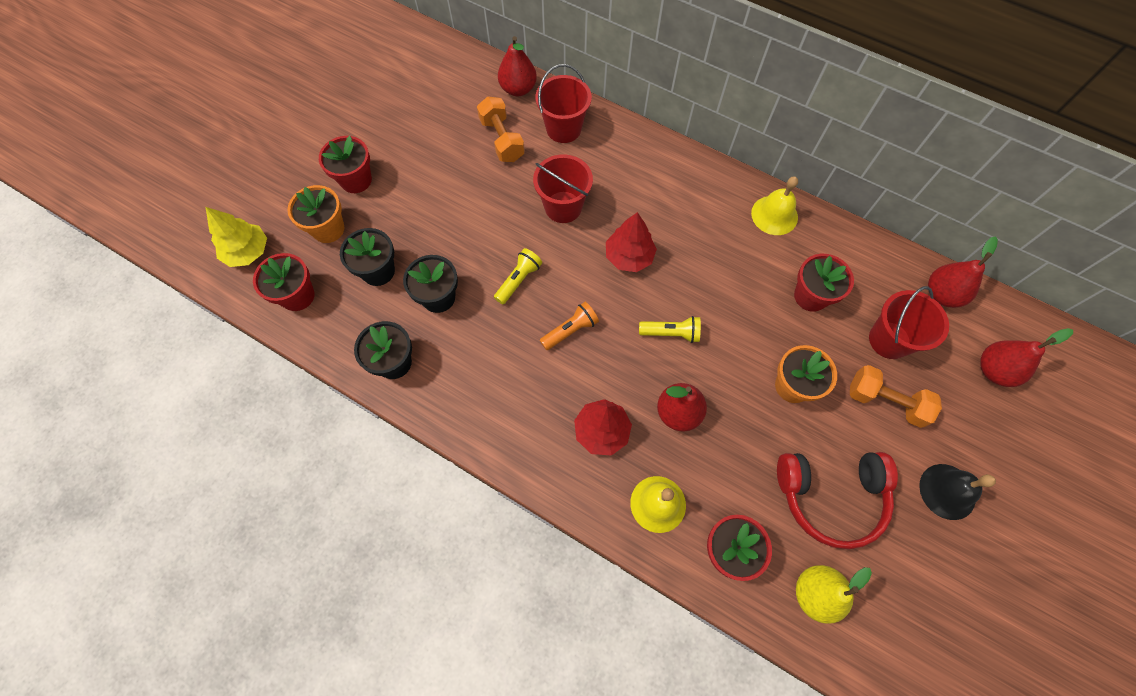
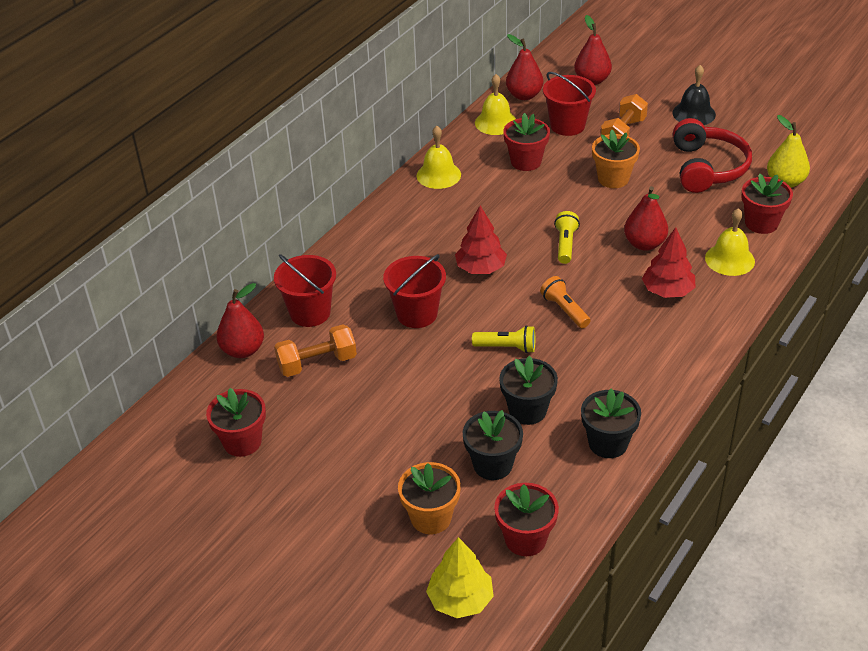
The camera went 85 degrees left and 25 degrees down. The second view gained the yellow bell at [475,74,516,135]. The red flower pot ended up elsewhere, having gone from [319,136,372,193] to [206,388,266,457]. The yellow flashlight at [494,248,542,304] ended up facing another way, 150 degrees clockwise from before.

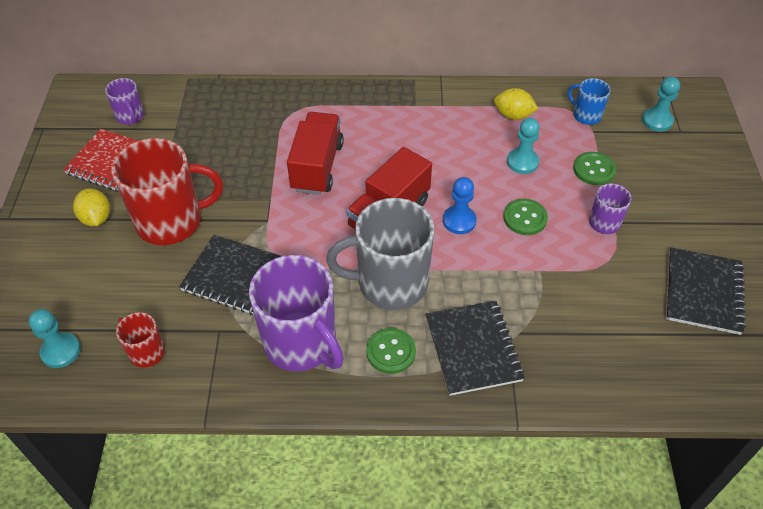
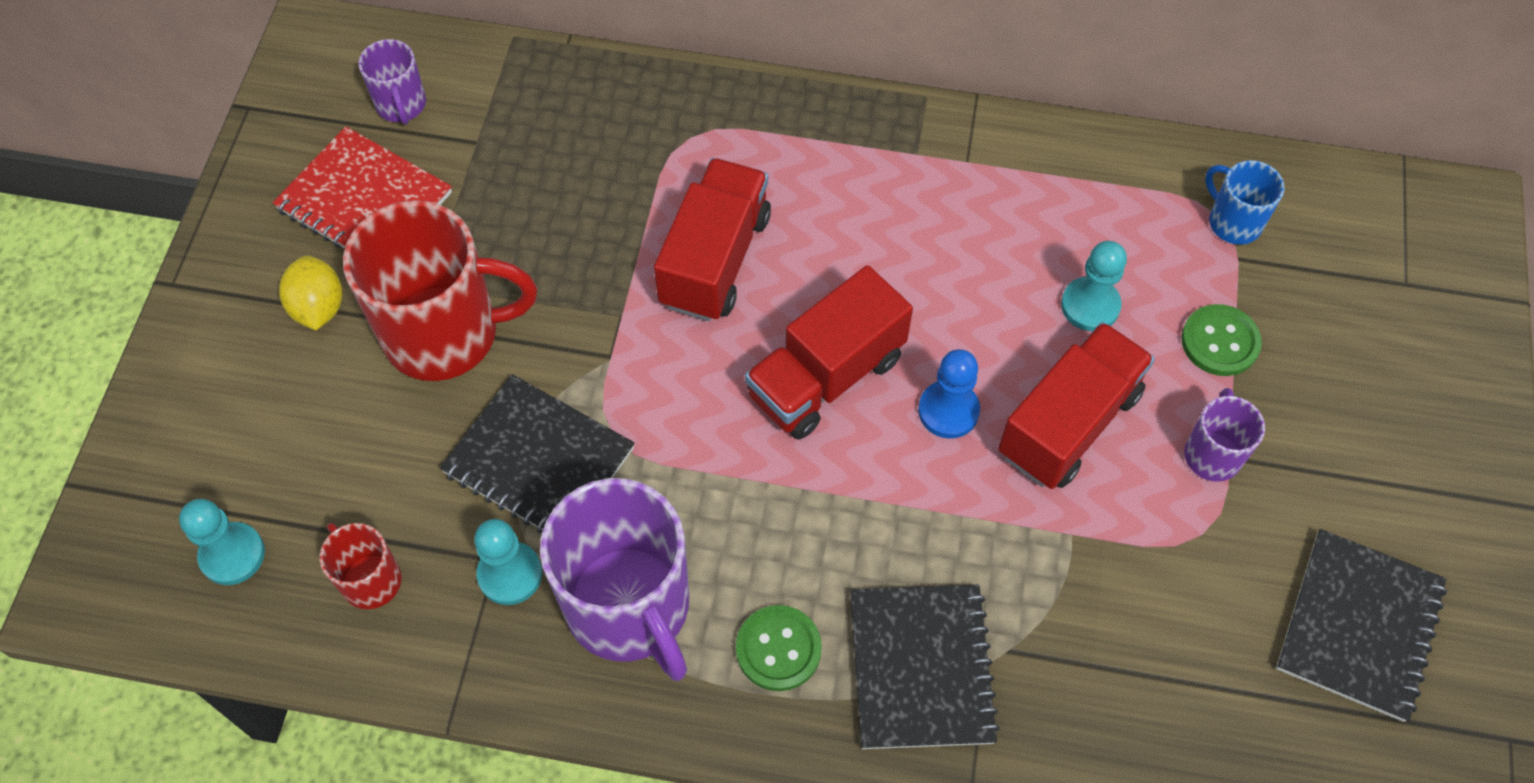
The camera went 10 degrees right and 10 degrees up. The second view lost the grey mug at [326,198,434,310]. The second view lost the yellow lemon at [494,88,538,120]. The turquoise pawn ended up elsewhere, having gone from [642,77,680,132] to [474,519,542,605]. Where the green button stood at [503,199,548,235], the red truck came to stand at [998,322,1155,489].

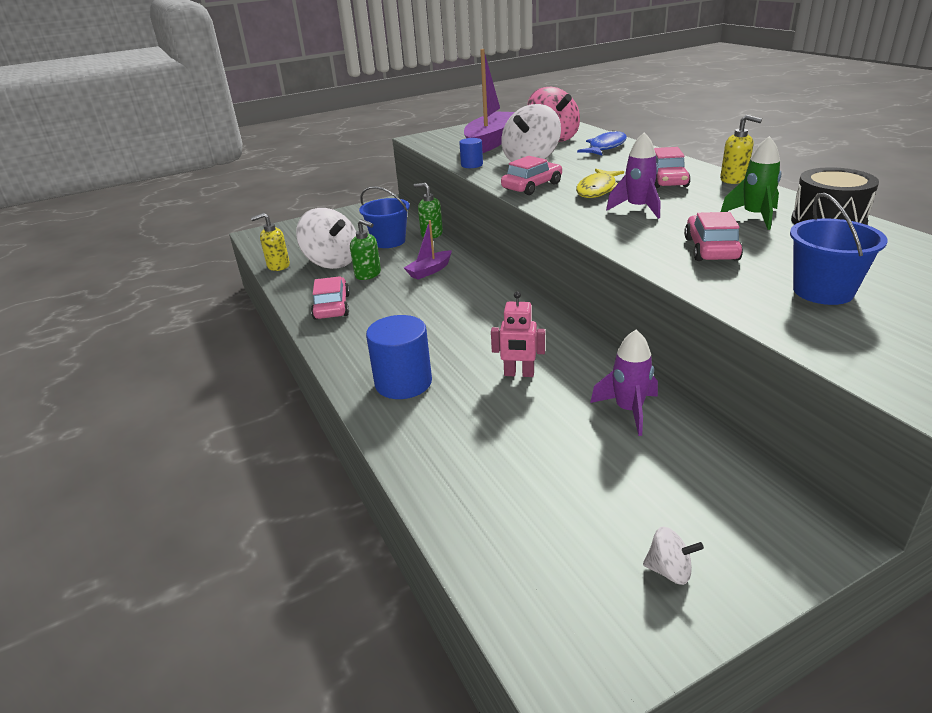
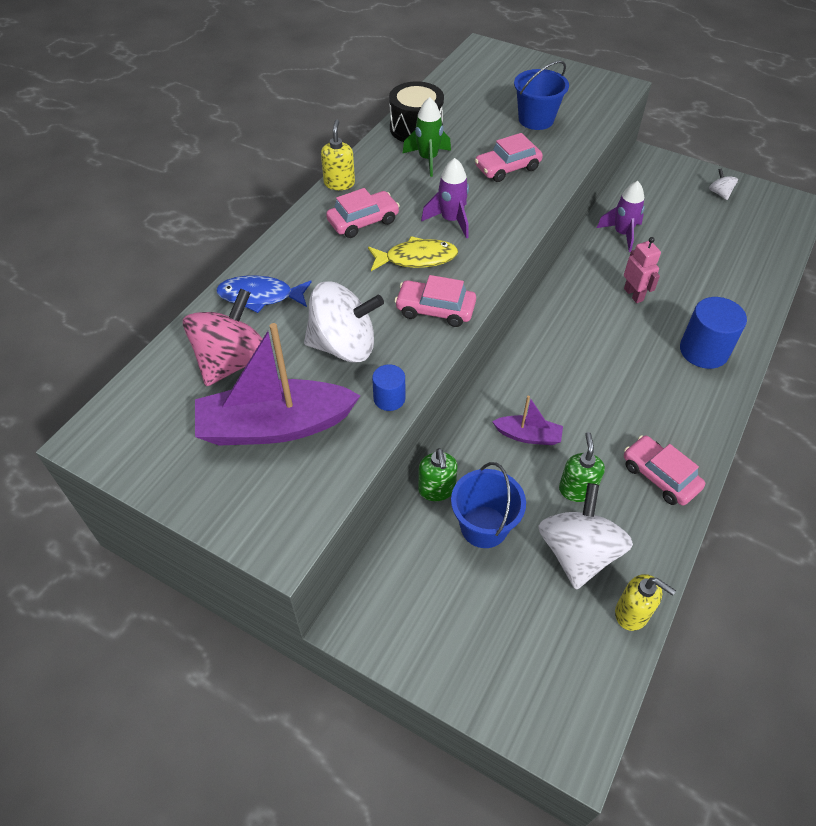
The camera went 125 degrees left and 20 degrees up. The pink car at [311,276,350,320] ended up facing another way, 90 degrees clockwise from before.

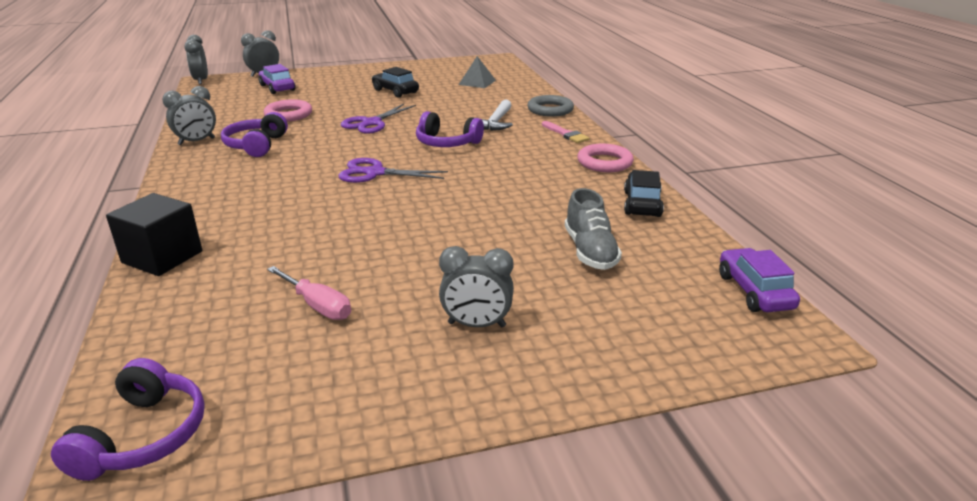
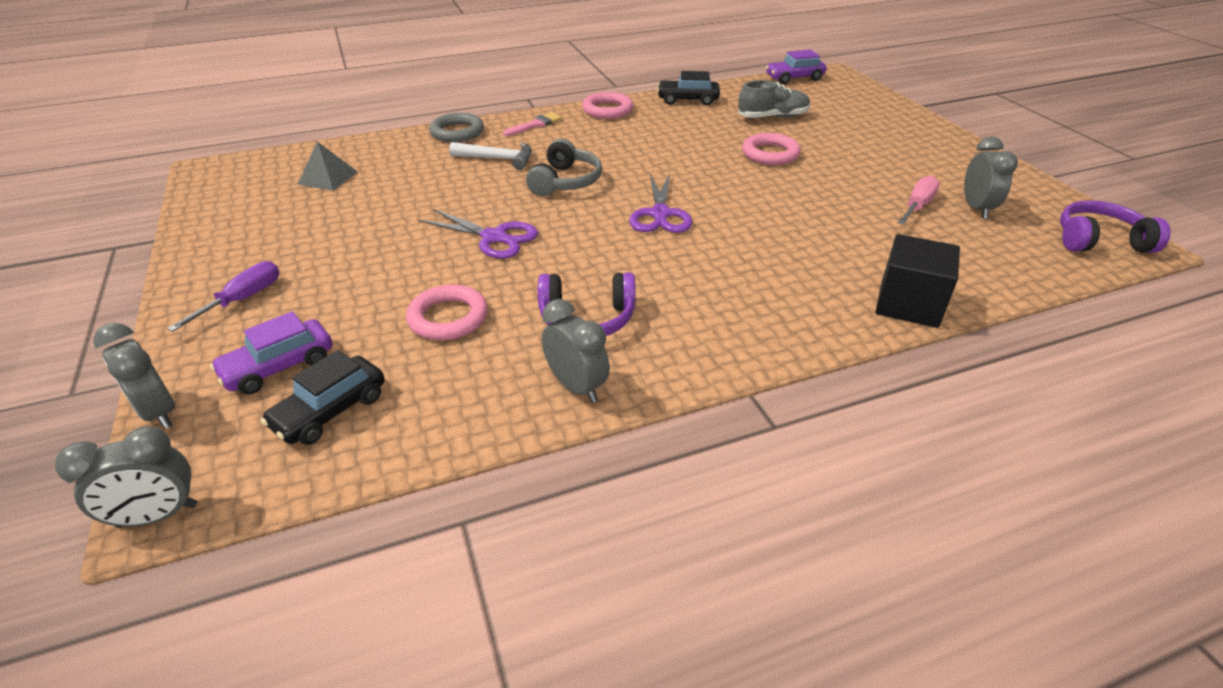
The camera went 95 degrees left and 10 degrees up. The second view gained the purple screwdriver at [167,261,279,332]. The second view gained the pink ring at [742,133,800,165]. The black car ended up elsewhere, having gone from [372,67,419,98] to [261,350,384,445]. The grey clock ended up elsewhere, having gone from [439,246,514,327] to [964,137,1018,219]. What was the purple headphones at [416,111,484,147] turned into the grey headphones at [526,139,602,196].

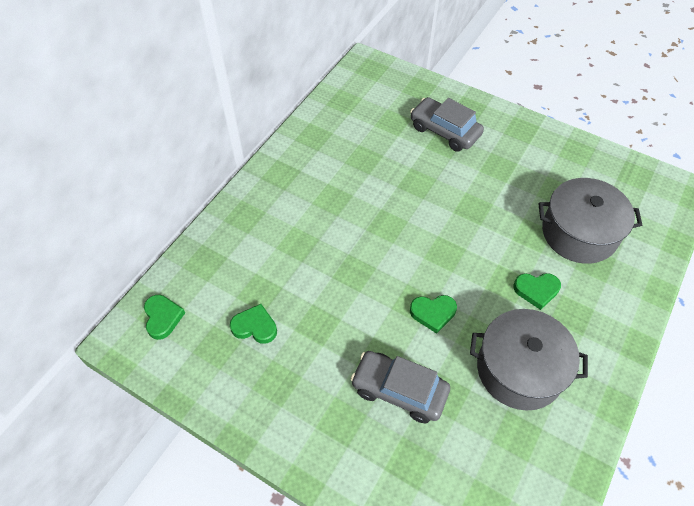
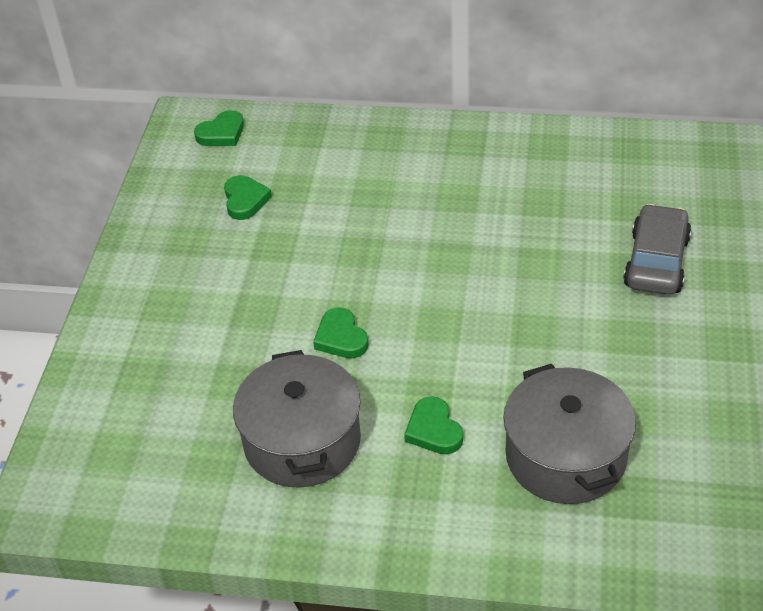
The camera went 70 degrees right and 10 degrees down. The second view lost the grey car at [351,351,450,423].

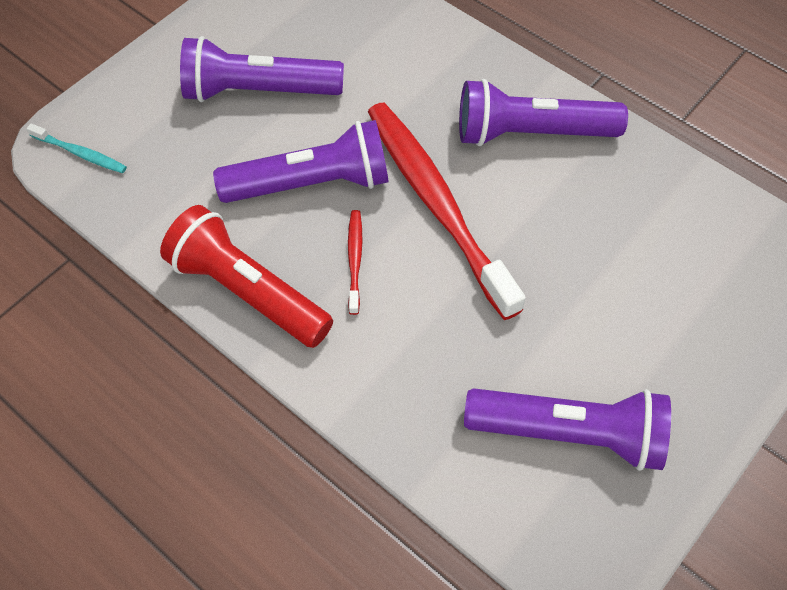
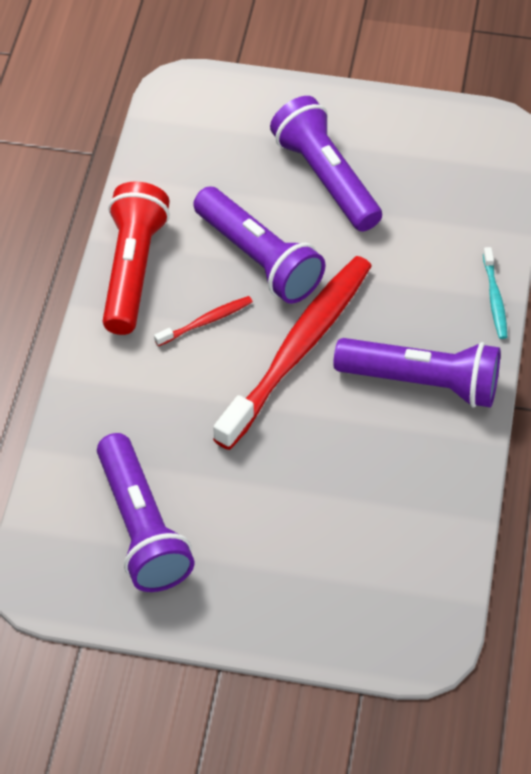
The camera went 60 degrees right and 5 degrees down. The turquoise toothbrush ended up elsewhere, having gone from [26,124,127,173] to [483,247,507,339]. The purple flashlight at [459,79,628,146] ended up facing another way, 135 degrees clockwise from before.

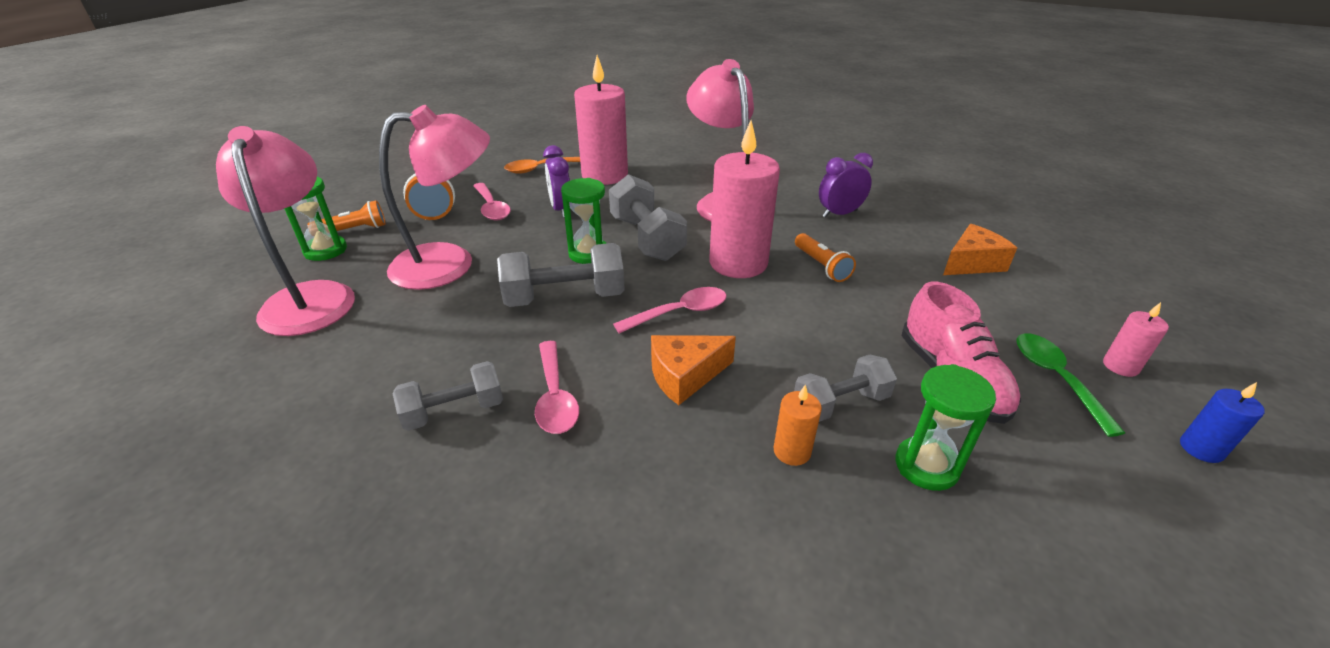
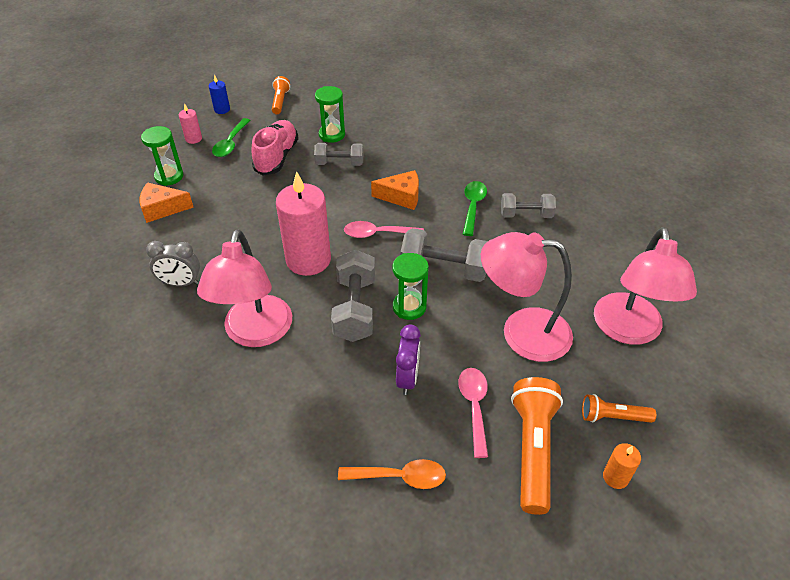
The camera went 155 degrees left and 10 degrees up. The second view lost the pink candle at [574,55,628,185]. The green hourglass ended up elsewhere, having gone from [284,177,347,261] to [141,126,184,186]. The orange candle ended up elsewhere, having gone from [774,384,822,466] to [603,443,641,489]. The orange flashlight ended up elsewhere, having gone from [795,233,856,282] to [272,76,290,114]. What was the pink spoon at [535,341,579,434] turned into the green spoon at [463,181,487,236]. What was the purple clock at [819,153,873,218] turned into the grey clock at [146,241,200,287].

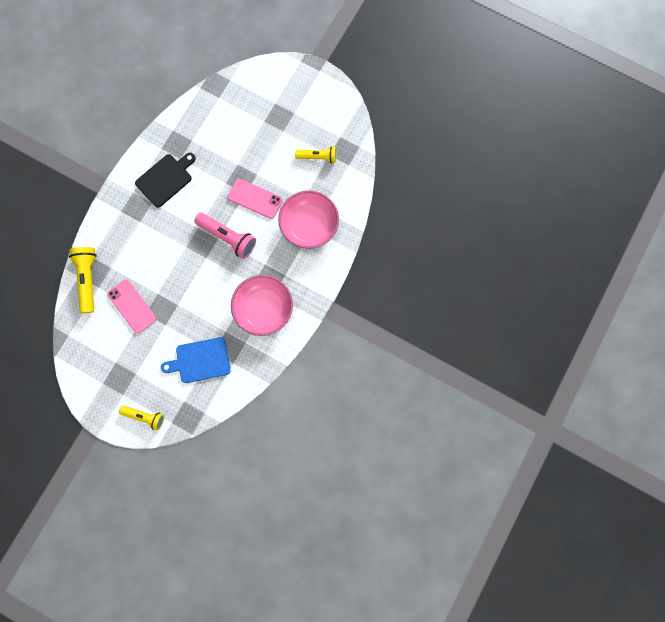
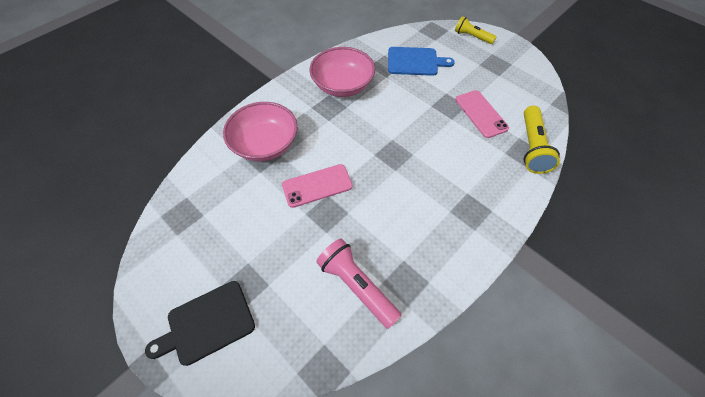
The camera went 165 degrees left and 20 degrees down. The second view lost the yellow flashlight at [295,146,336,163]. The black cutting board ended up elsewhere, having gone from [135,153,196,208] to [145,281,255,366]. The pink flashlight ended up elsewhere, having gone from [194,213,256,259] to [316,238,402,329]. The pink phone at [227,179,283,219] ended up facing another way, 60 degrees counterclockwise from before.

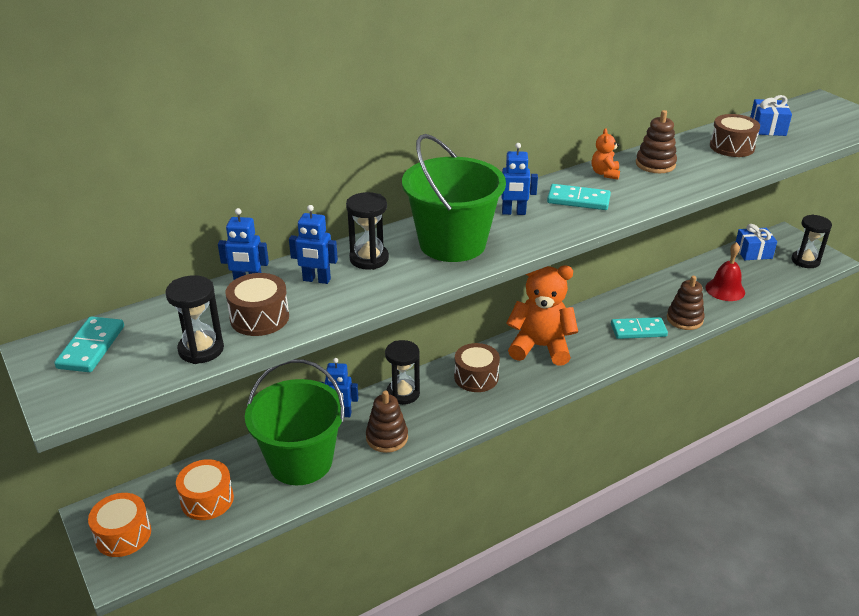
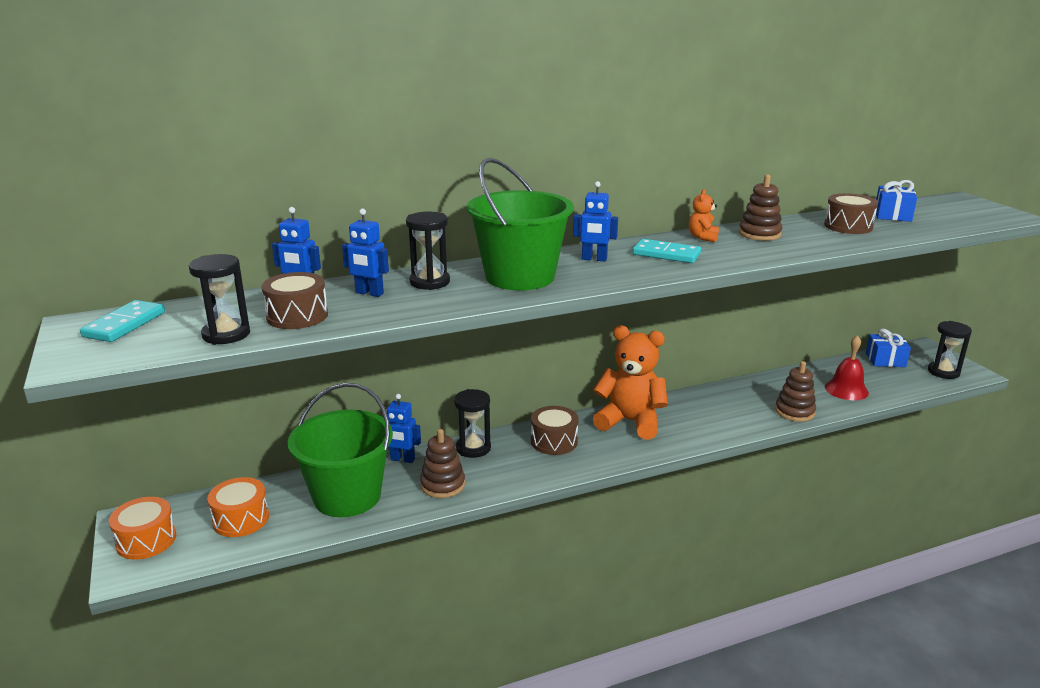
The camera went 10 degrees right and 10 degrees down. The second view lost the turquoise domino at [611,317,668,339].

